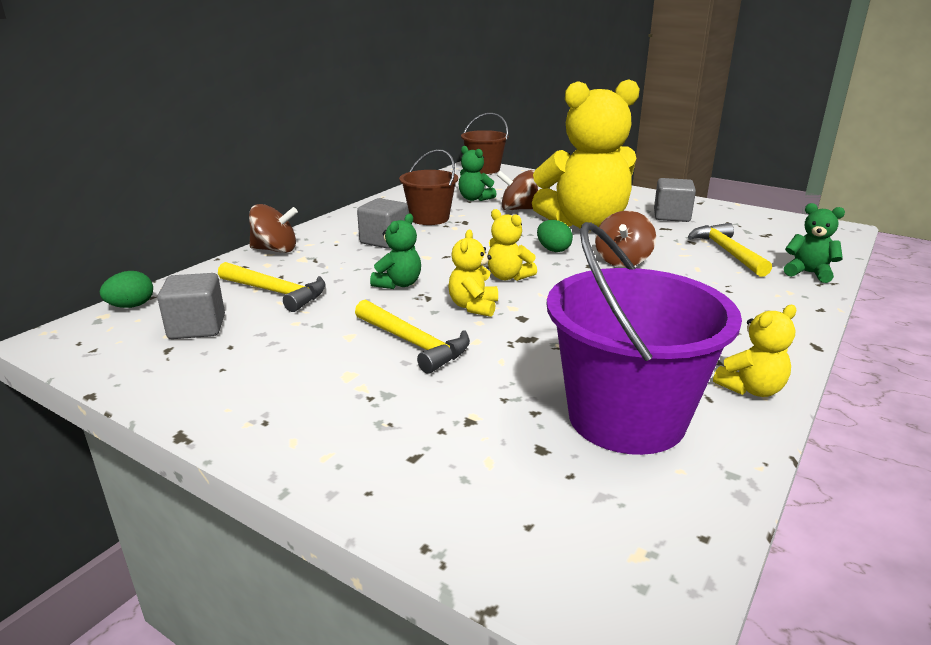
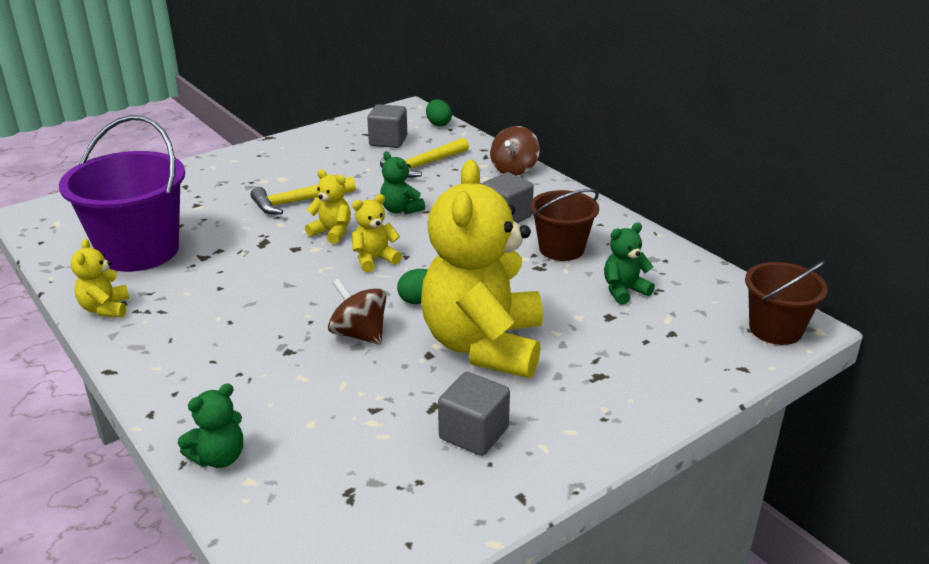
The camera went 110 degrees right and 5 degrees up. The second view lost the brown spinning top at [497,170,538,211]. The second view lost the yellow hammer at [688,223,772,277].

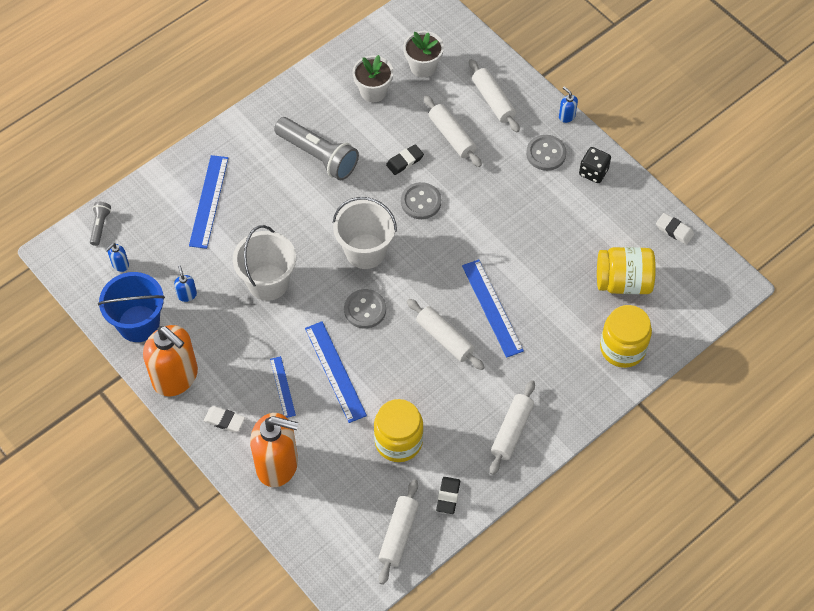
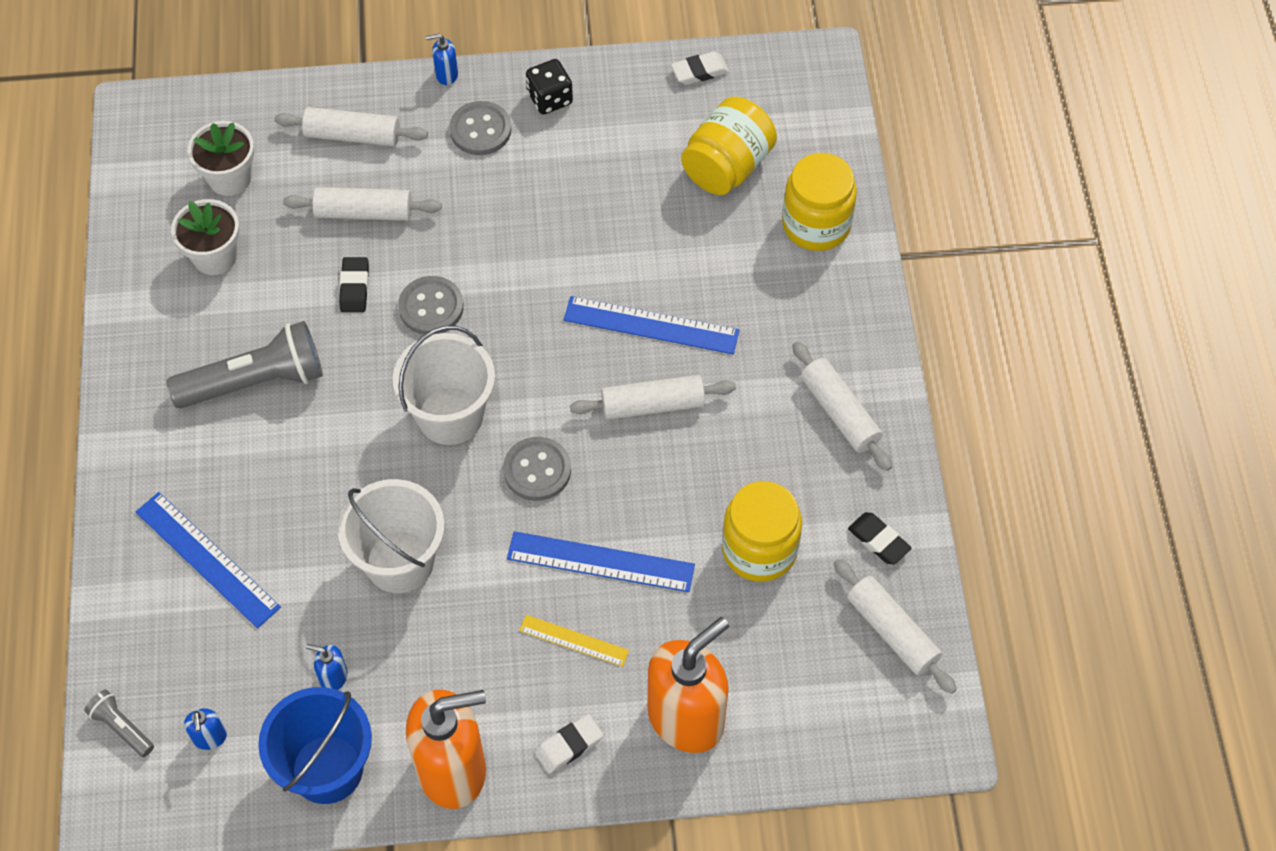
The camera went 55 degrees left and 0 degrees up. What was the blue ruler at [270,356,296,418] turned into the yellow ruler at [519,615,629,667].

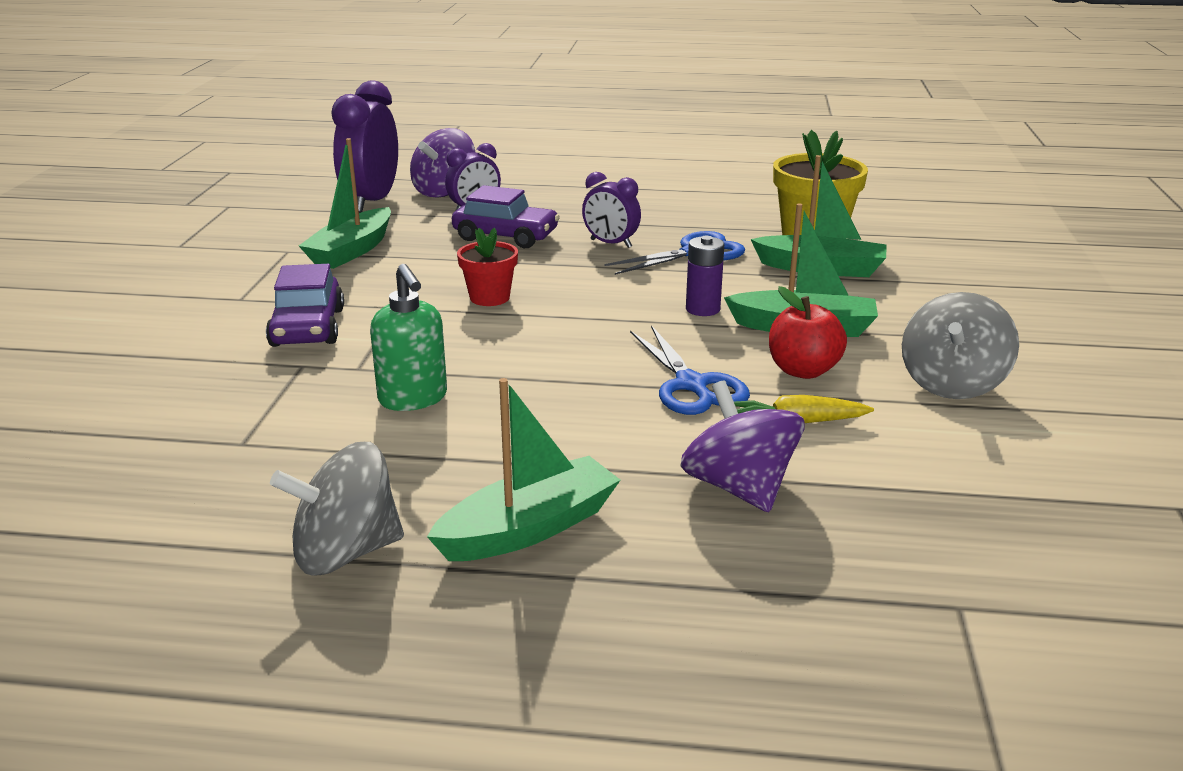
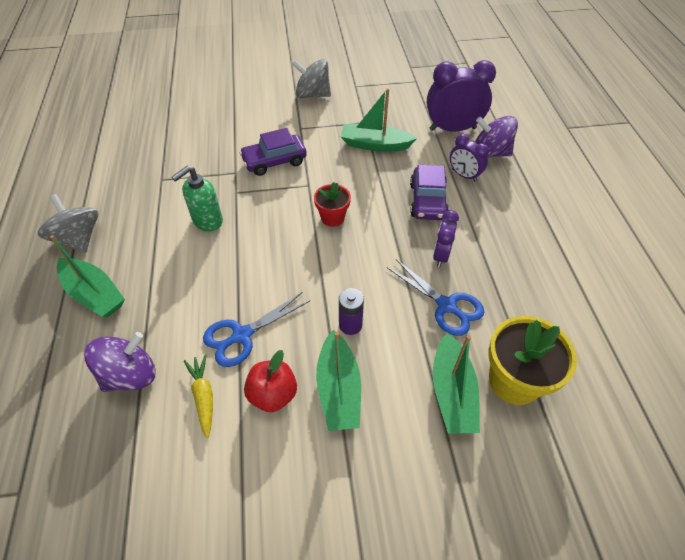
The camera went 75 degrees right and 25 degrees up. The grey spinning top ended up elsewhere, having gone from [902,292,1019,399] to [292,59,331,98].

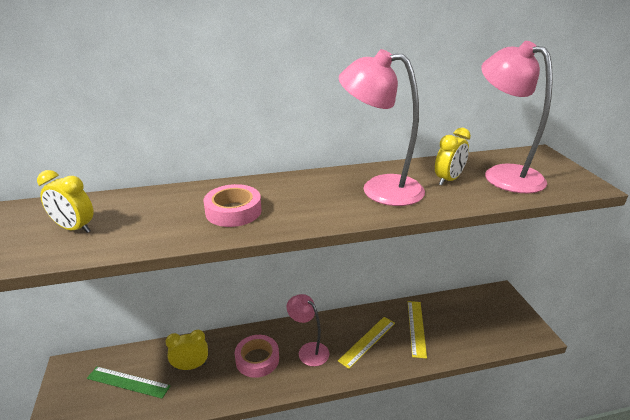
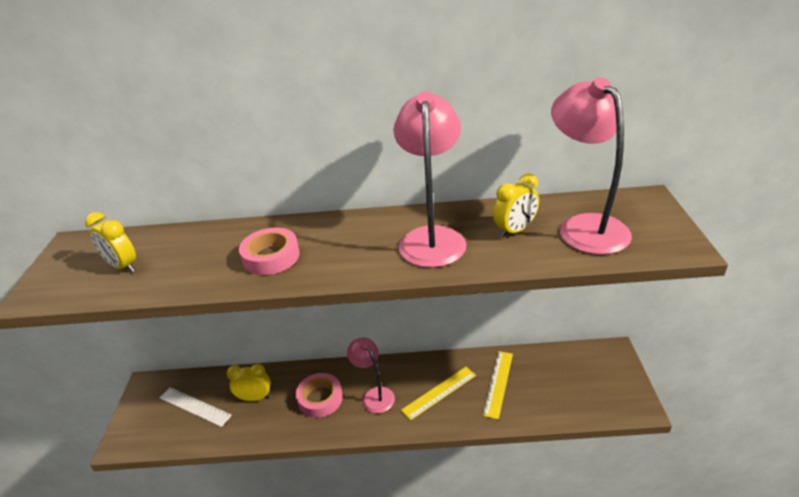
The camera went 15 degrees right and 5 degrees up. What was the green ruler at [87,367,171,399] turned into the white ruler at [160,387,232,427]. The pink lamp at [339,49,425,206] ended up facing another way, 60 degrees clockwise from before.

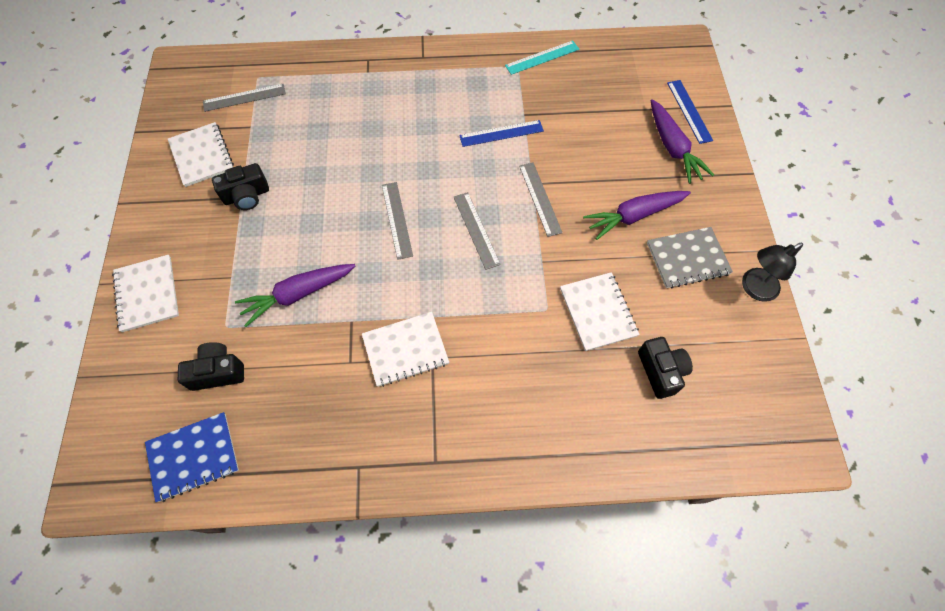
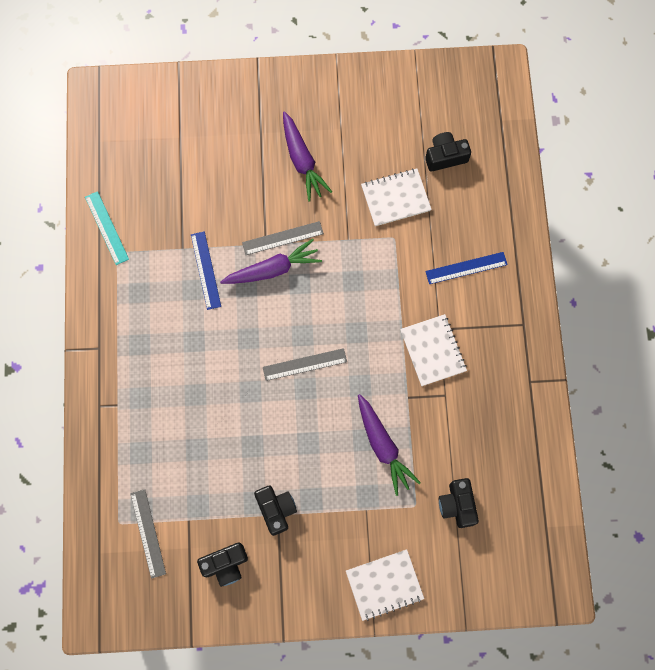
The camera went 90 degrees left and 10 degrees up. The second view lost the blue notebook at [145,412,239,502]. The second view lost the grey ruler at [454,192,501,270]. The second view lost the grey notebook at [647,227,733,288]. The second view lost the black lamp at [742,243,803,302]. The purple carrot ended up elsewhere, having gone from [651,99,714,184] to [220,239,322,284]. The blue ruler ended up elsewhere, having gone from [667,80,713,144] to [425,252,508,284]. Where the white notebook stood at [168,122,234,187], the black camera came to stand at [197,543,248,587].

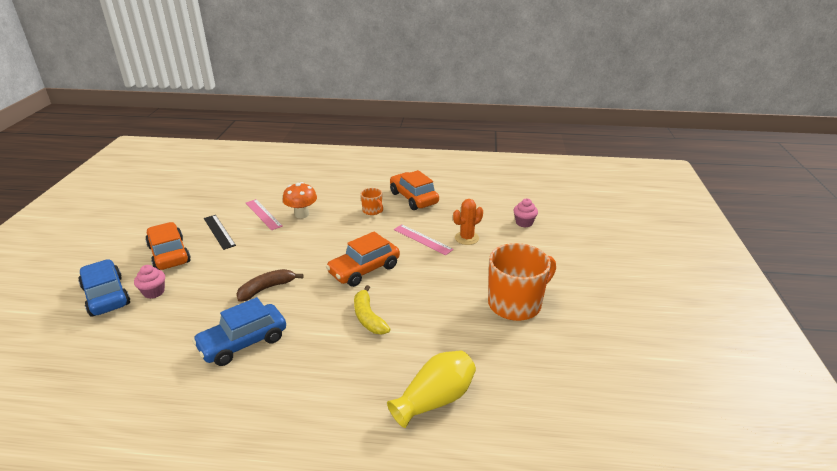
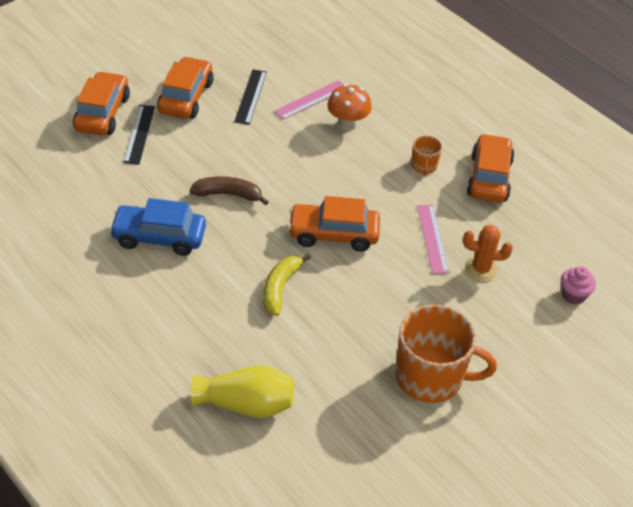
The camera went 40 degrees right and 15 degrees up. Where the pink cupcake stood at [134,265,165,299], the black ruler came to stand at [123,105,155,165]. What was the blue car at [78,259,130,317] turned into the orange car at [73,71,130,135]. The pink ruler at [246,199,283,230] ended up facing another way, 45 degrees clockwise from before.

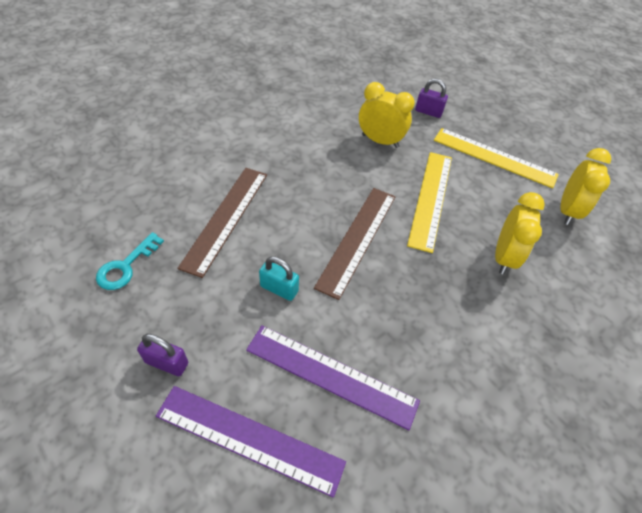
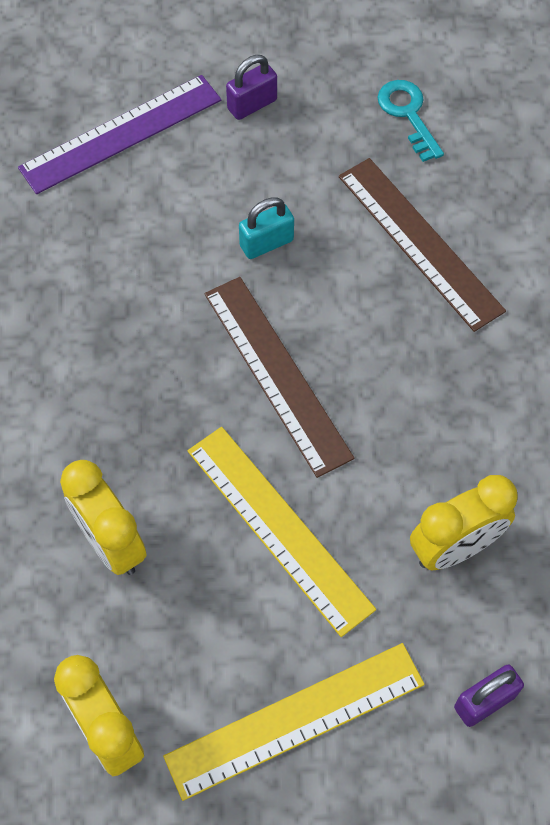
The camera went 130 degrees right and 10 degrees up. The second view lost the purple ruler at [246,325,420,430].

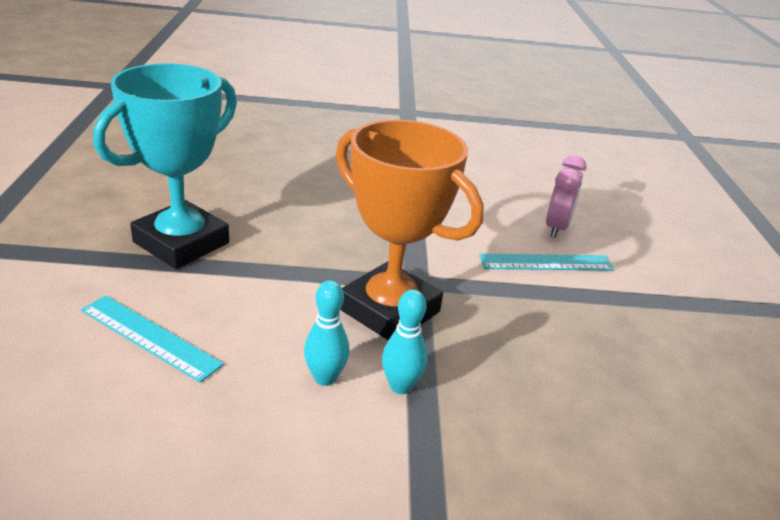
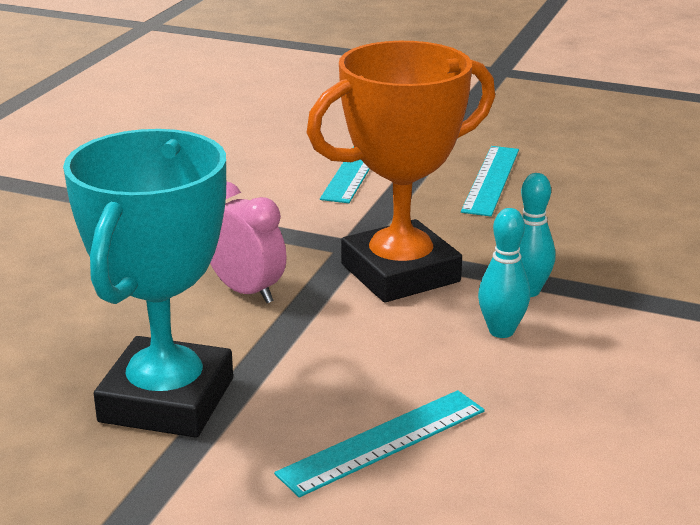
The camera went 65 degrees left and 5 degrees down. The second view gained the turquoise ruler at [461,146,519,217]. The pink clock ended up elsewhere, having gone from [546,155,587,238] to [210,182,287,303]. The turquoise trophy at [93,63,237,269] ended up facing another way, 45 degrees clockwise from before.

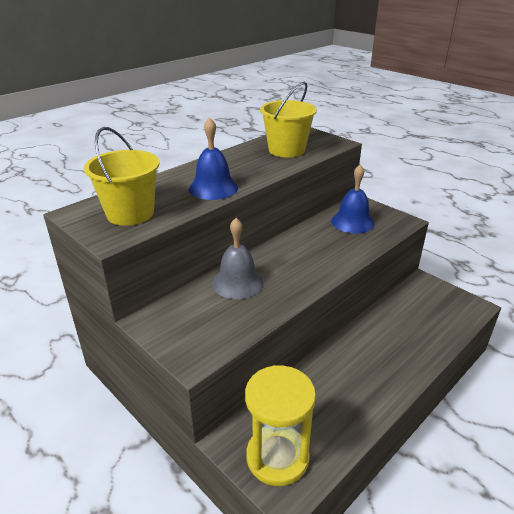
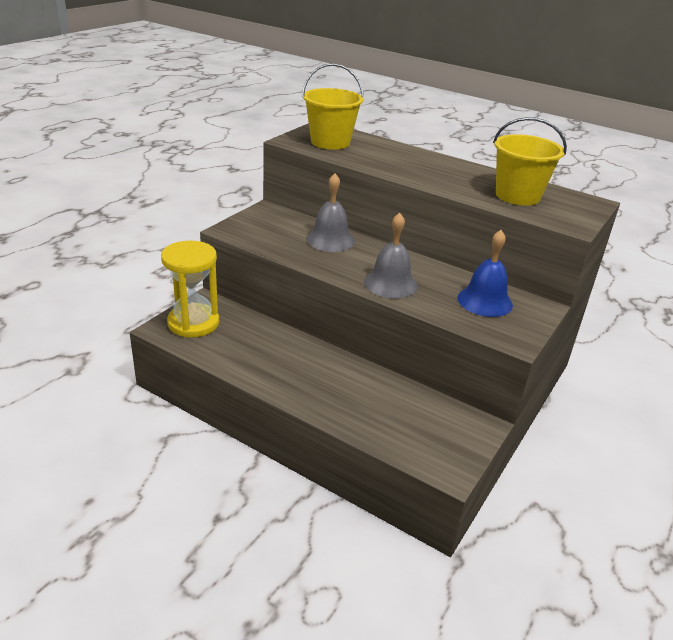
The camera went 75 degrees right and 0 degrees up. The second view lost the blue bell at [189,117,238,200]. The second view gained the grey bell at [364,213,417,298].

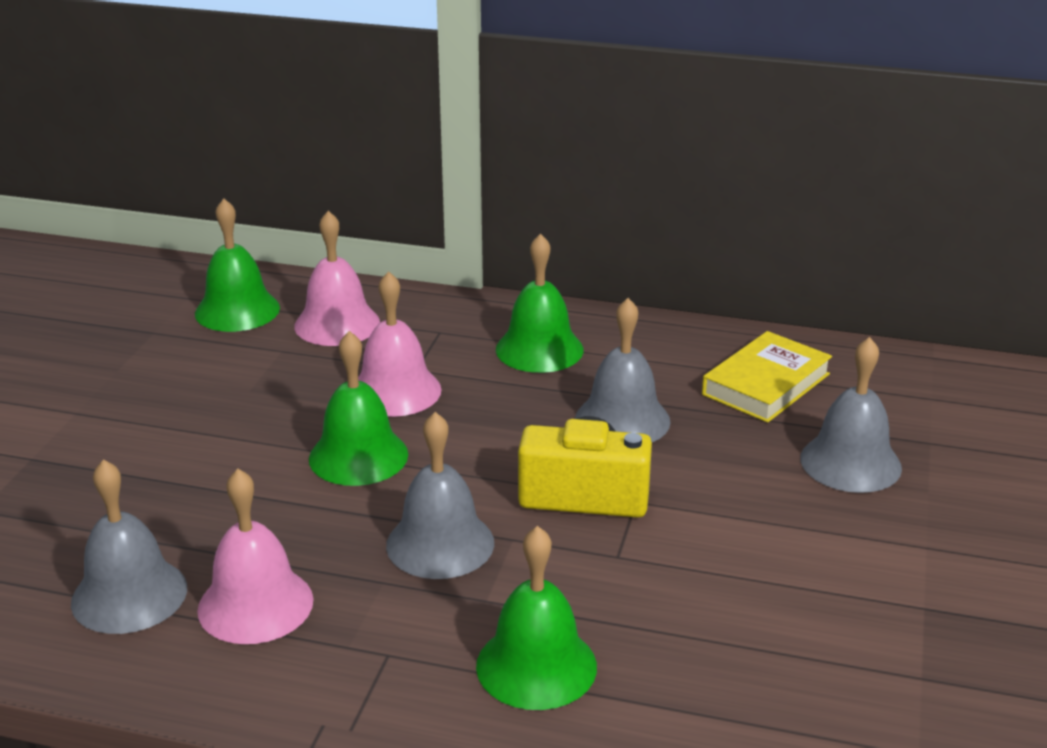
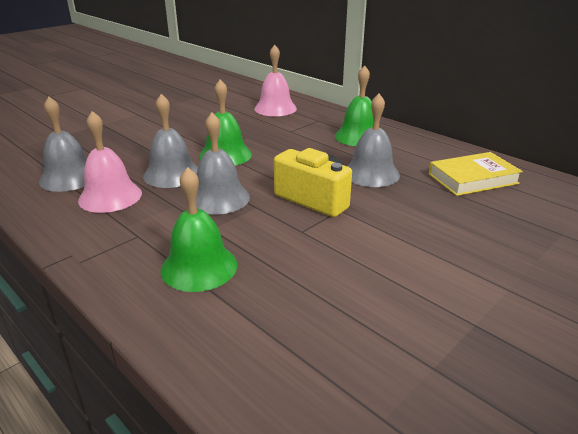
The camera went 30 degrees right and 0 degrees up. The second view lost the green bell at [195,199,280,332]. The second view lost the pink bell at [358,271,442,417]. The grey bell ended up elsewhere, having gone from [800,337,902,493] to [143,94,198,188].

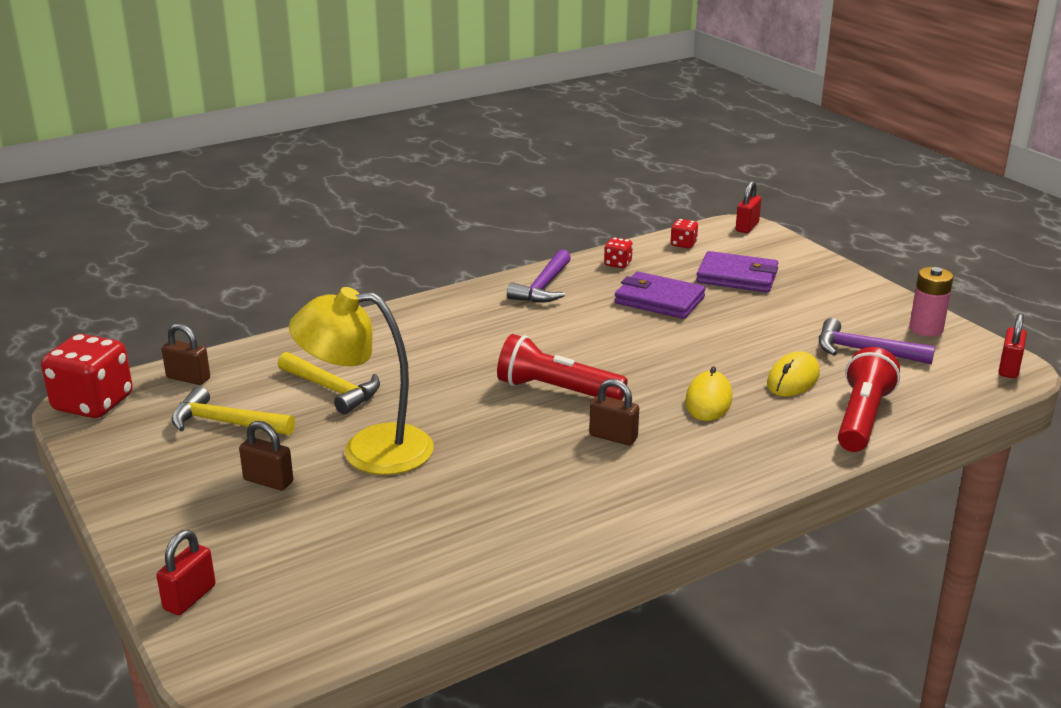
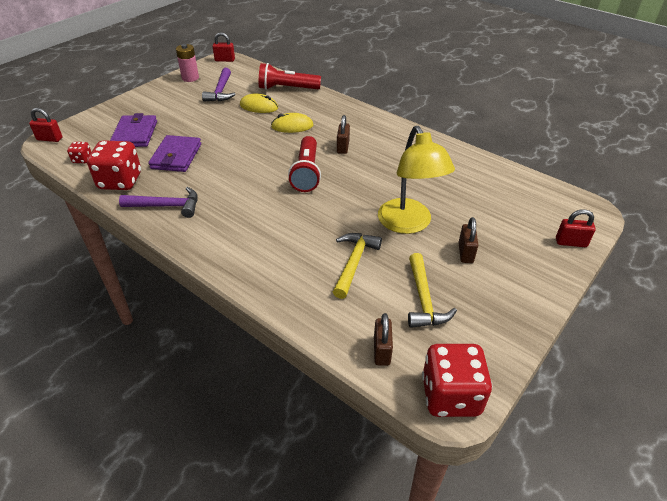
The camera went 110 degrees left and 15 degrees up. The size of the red dice at [604,238,633,268] changed by a factor of 2.15.

